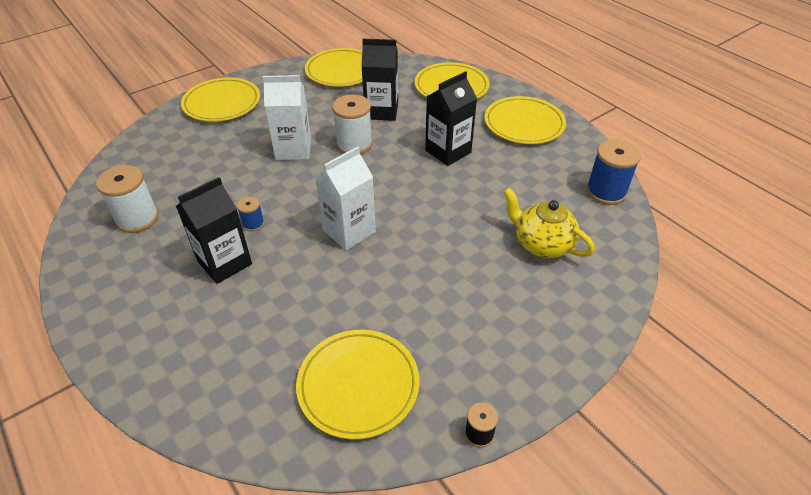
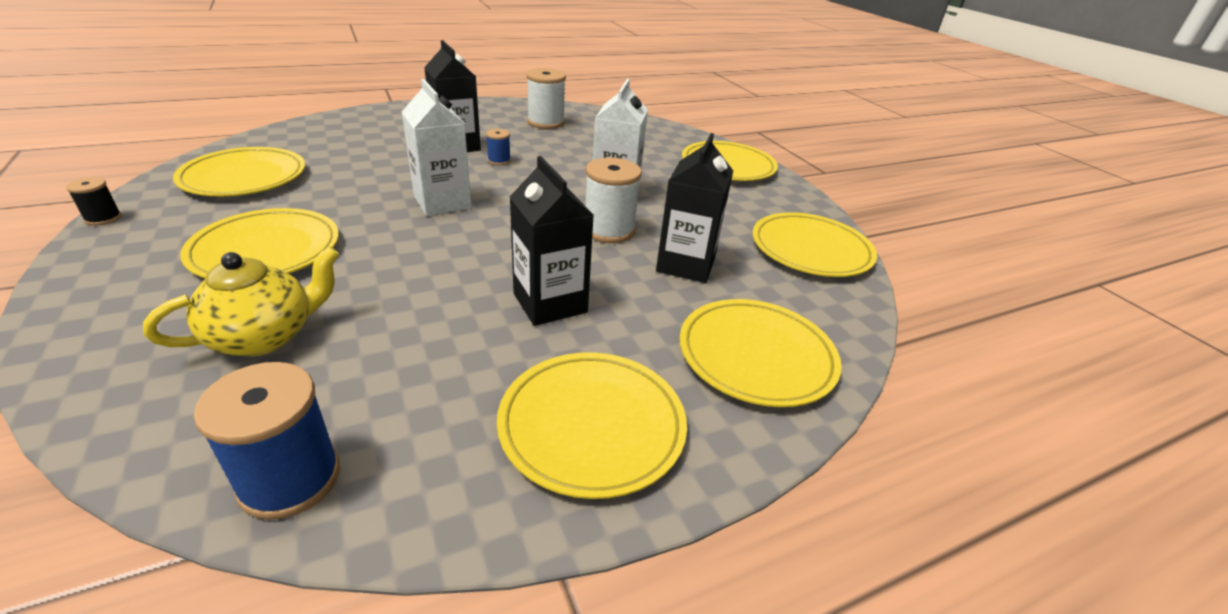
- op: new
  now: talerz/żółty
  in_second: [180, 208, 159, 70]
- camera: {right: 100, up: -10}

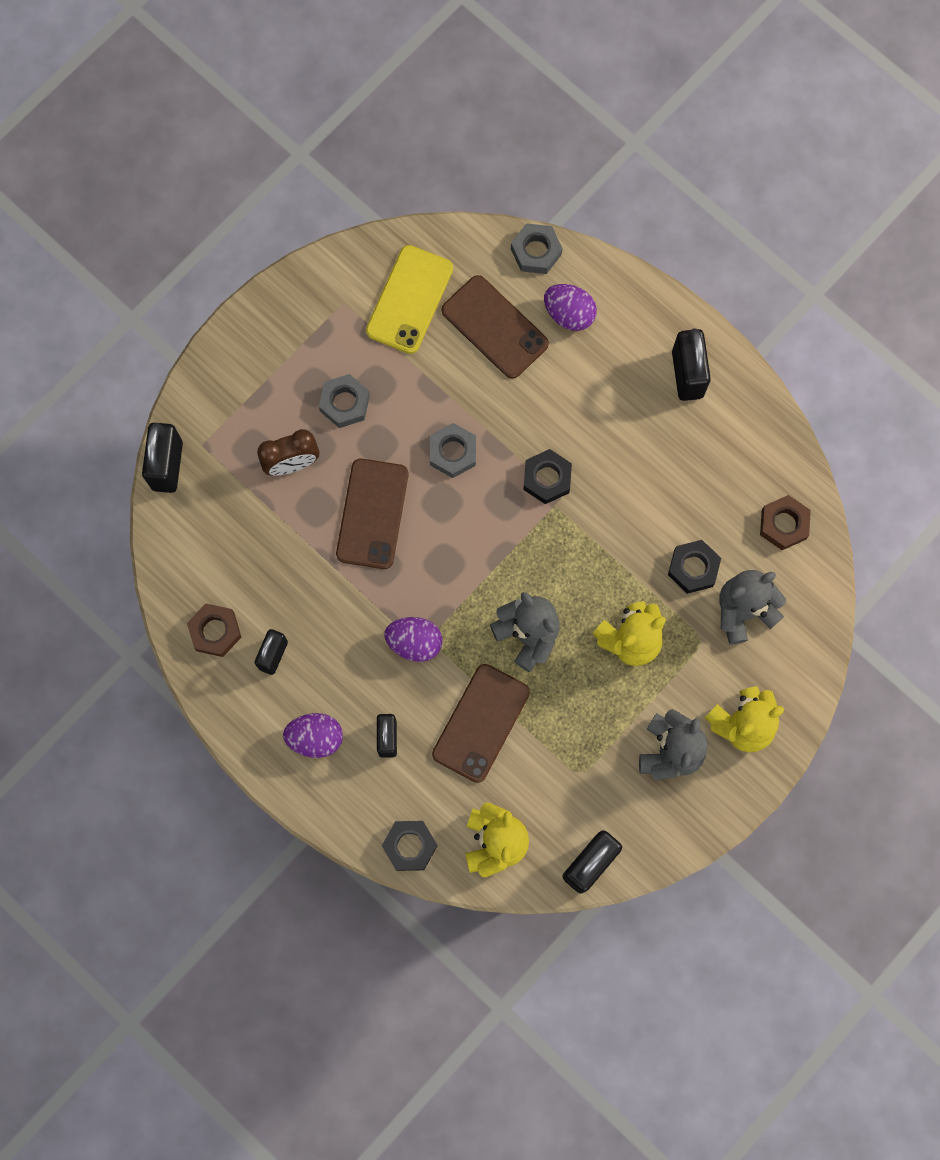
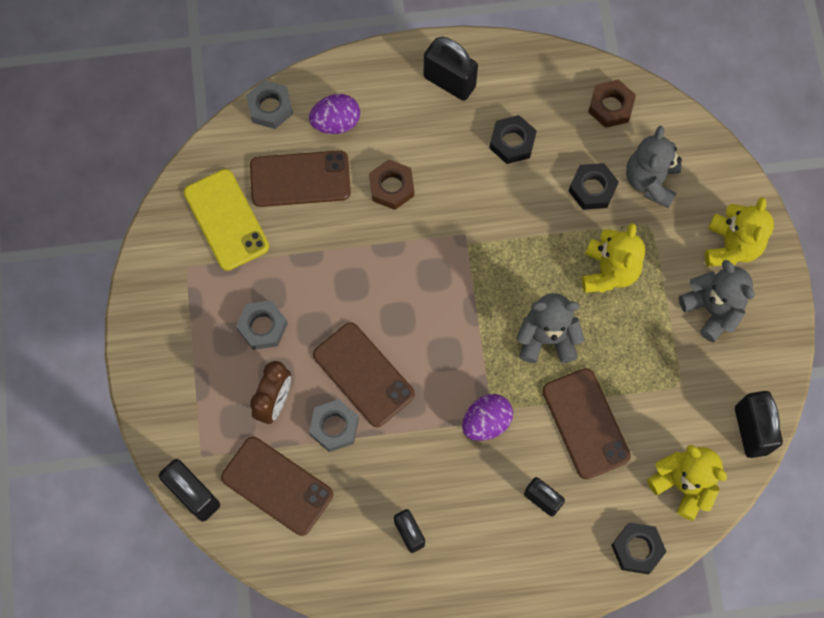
- op: new
  now: telefon/brązowy
  in_second: [221, 437, 112, 99]
- op: shifted
  was: nakrętka/szary
  in_first: [430, 423, 46, 55]
  in_second: [309, 399, 50, 53]
- op: shifted
  was: nakrętka/brązowy
  in_first: [187, 604, 55, 53]
  in_second: [369, 159, 45, 51]
- op: shifted
  was: nakrętka/czarny
  in_first: [523, 449, 49, 55]
  in_second: [489, 115, 48, 49]
- op: gone
  was: jajko/fioletowy
  in_first: [283, 713, 60, 45]
- camera: {right: -50, up: -5}

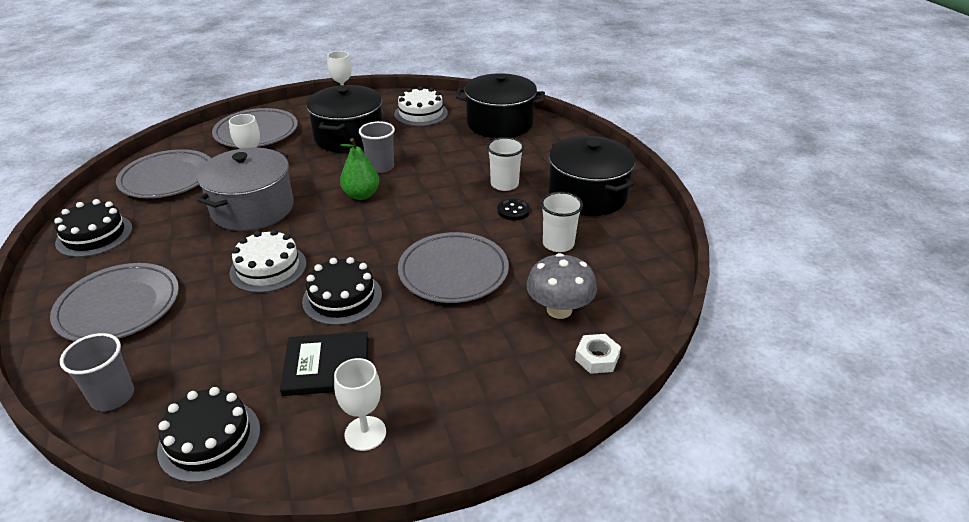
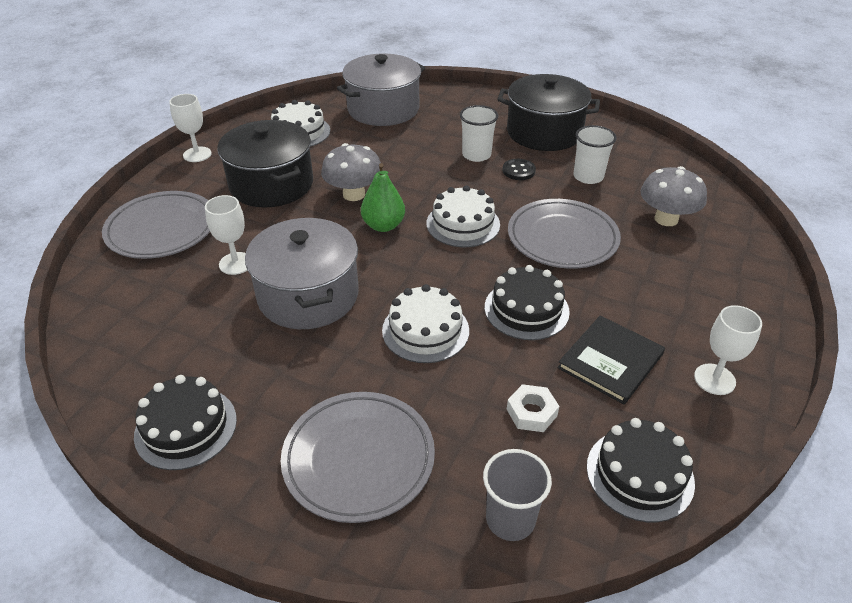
- op: swapped
  was: szklanka/szary
  now: grzyb/szary
  in_first: [359, 121, 36, 52]
  in_second: [321, 143, 60, 58]
- op: repainted
  was: garnek/czarny
  now: garnek/szary
  in_first: [456, 73, 89, 65]
  in_second: [337, 54, 88, 72]
- op: new
  now: tort/biały
  in_second: [427, 185, 73, 62]
- op: shifted
  was: nakrętka/biały
  in_first: [575, 334, 46, 40]
  in_second: [507, 384, 52, 48]
- op: gone
  was: talerz/szary
  in_first: [116, 149, 95, 49]
- camera: {right: -45, up: 5}

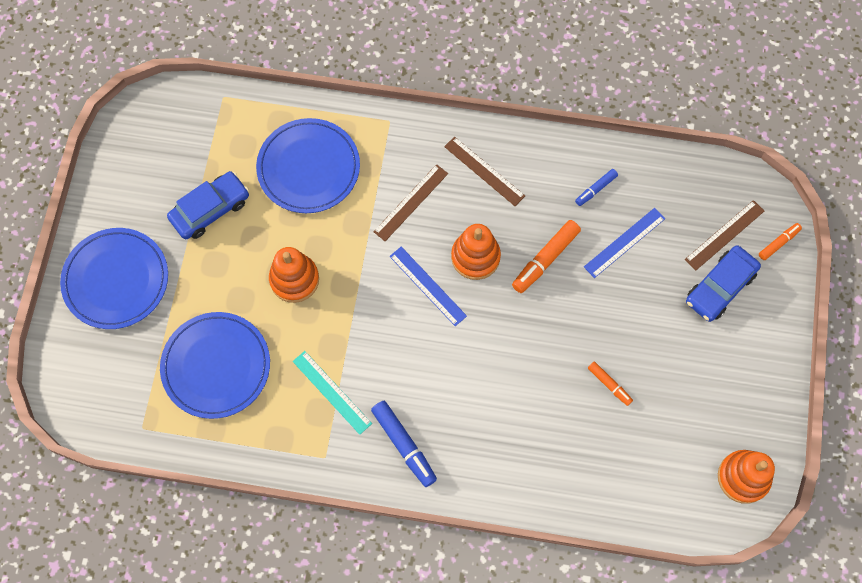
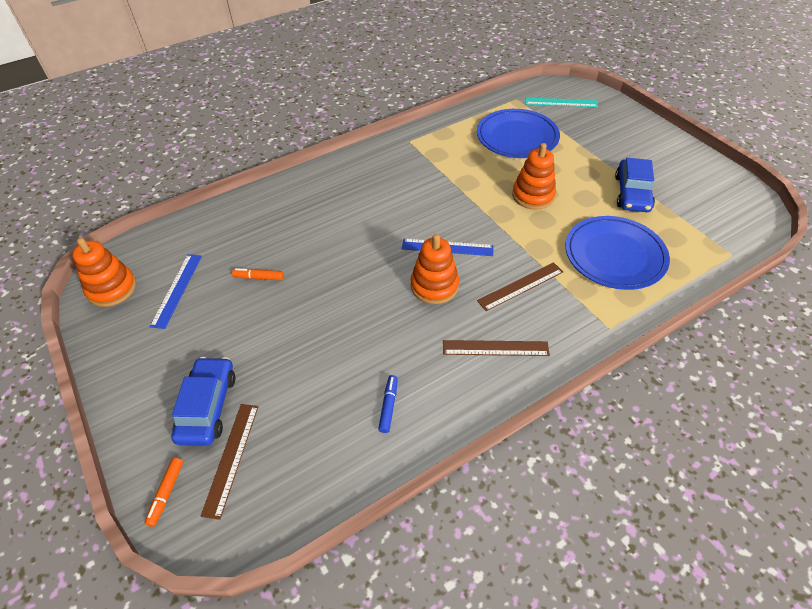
- op: shifted
  was: linijka/niebieski
  in_first: [584, 208, 81, 70]
  in_second: [150, 254, 52, 75]
- op: rotated
  was: linijka/brązowy
  in_first: [374, 164, 74, 77]
  in_second: [477, 262, 86, 49]
  clockwise: 60
- op: shifted
  was: linijka/turkusowy
  in_first: [293, 351, 79, 84]
  in_second: [525, 97, 73, 10]
- op: gone
  was: talerz/niebieski
  in_first: [60, 228, 108, 101]
- op: gone
  was: flamaster/niebieski
  in_first: [371, 401, 66, 86]
- op: gone
  was: flamaster/pomarańczowy
  in_first: [512, 220, 69, 73]
- camera: {right: 140, up: -20}

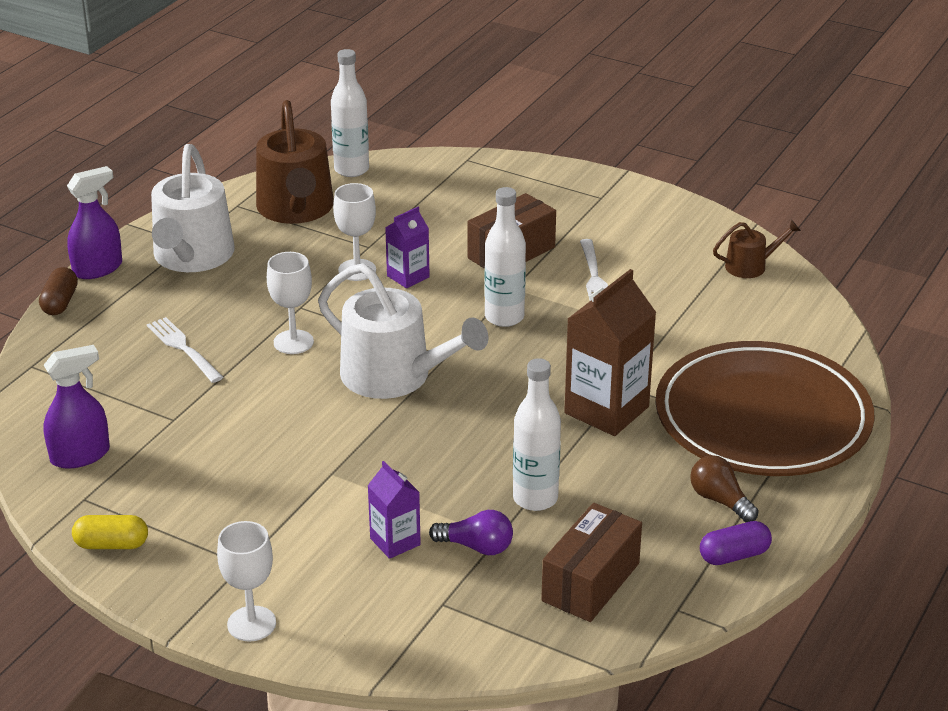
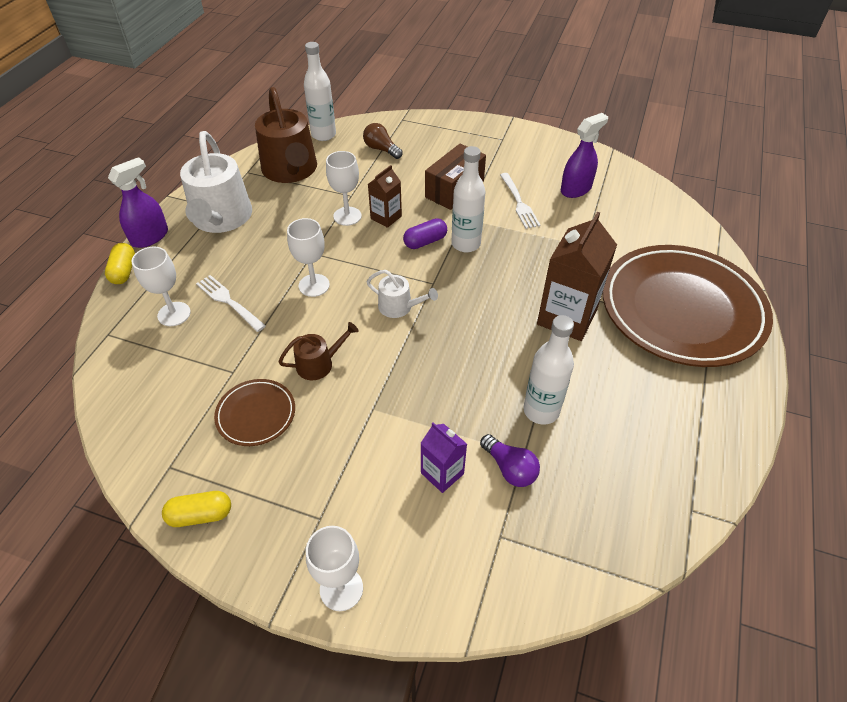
- op: repainted
  was: kapsułka/brązowy
  now: kapsułka/żółty
  in_first: [39, 267, 39, 48]
  in_second: [105, 243, 30, 41]
- op: new
  now: kielich/biały
  in_second: [131, 247, 60, 79]
- op: new
  now: talerz/brązowy
  in_second: [214, 379, 81, 67]
- op: shifted
  was: konewka/brązowy
  in_first: [713, 220, 88, 58]
  in_second: [278, 322, 81, 58]
- op: shifted
  was: żarówka/brązowy
  in_first: [690, 455, 69, 67]
  in_second: [363, 123, 40, 36]
- op: scaled
  was: konewka/biały
  in_first: [318, 263, 171, 136]
  in_second: [366, 270, 72, 48]
  ratio: 0.49
- op: repainted
  was: karton mleka/fioletowy
  now: karton mleka/brązowy
  in_first: [385, 207, 45, 81]
  in_second: [368, 165, 34, 63]
- op: shifted
  was: kapsułka/fioletowy
  in_first: [700, 521, 72, 44]
  in_second: [403, 218, 44, 31]
- op: rotated
  was: żarówka/fioletowy
  in_first: [429, 510, 84, 45]
  in_second: [480, 434, 60, 53]
  clockwise: 45
- op: shifted
  was: spryskiwacz/fioletowy
  in_first: [43, 345, 67, 124]
  in_second: [561, 113, 47, 85]
- op: gone
  was: pudełko/brązowy
  in_first: [541, 503, 101, 119]
- camera: {right: -10, up: 15}

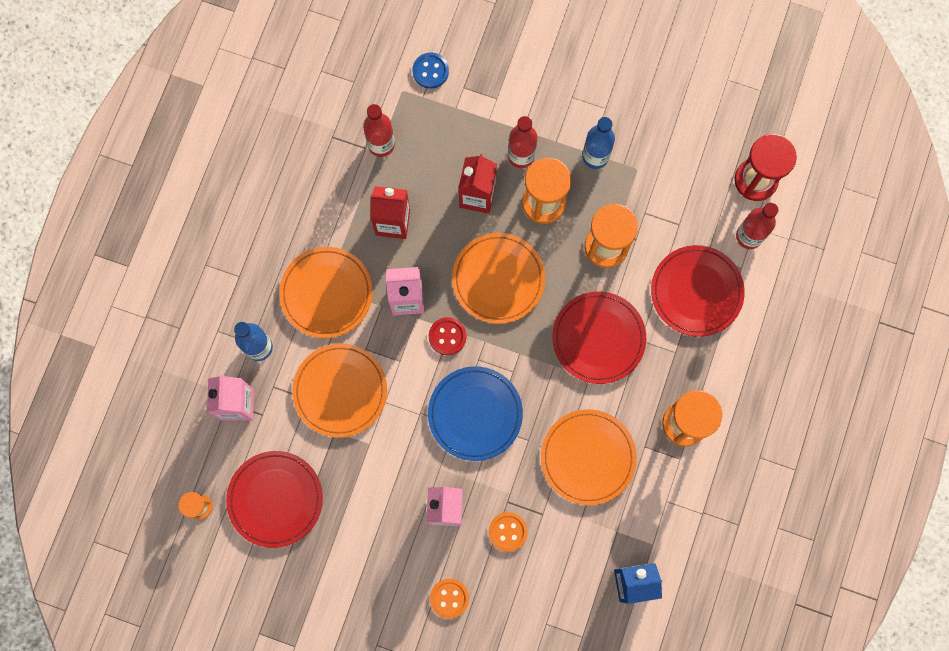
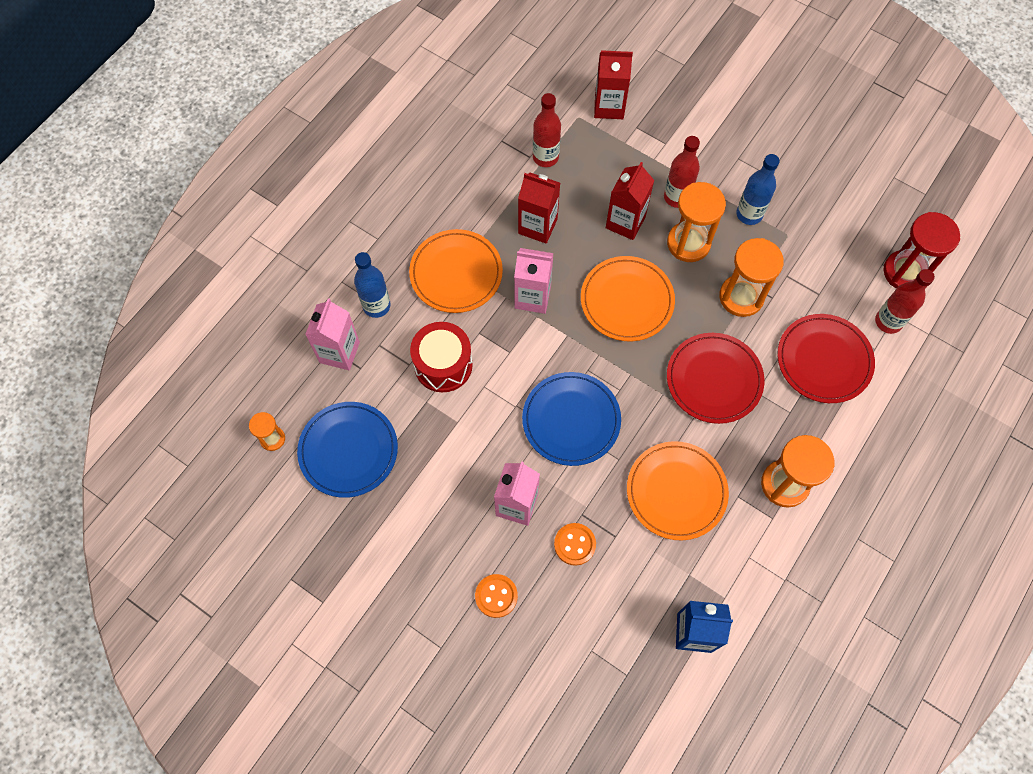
- op: repainted
  was: talerz/czerwony
  now: talerz/niebieski
  in_first: [226, 451, 97, 97]
  in_second: [297, 402, 101, 96]
- op: swapped
  was: talerz/pomarańczowy
  now: bęben/czerwony
  in_first: [292, 343, 95, 95]
  in_second: [410, 322, 63, 70]
- op: swapped
  was: guzik/niebieski
  now: karton mleka/czerwony
  in_first: [412, 53, 37, 36]
  in_second: [594, 50, 39, 69]
- op: gone
  was: guzik/czerwony
  in_first: [429, 317, 38, 38]
- camera: {right: 15, up: -10}

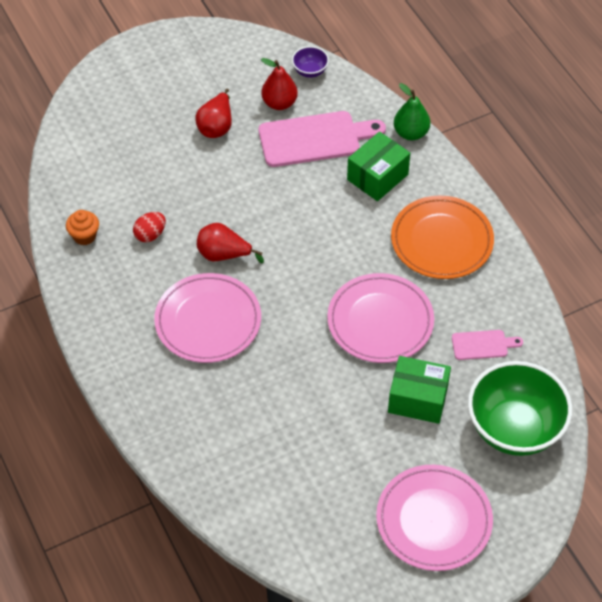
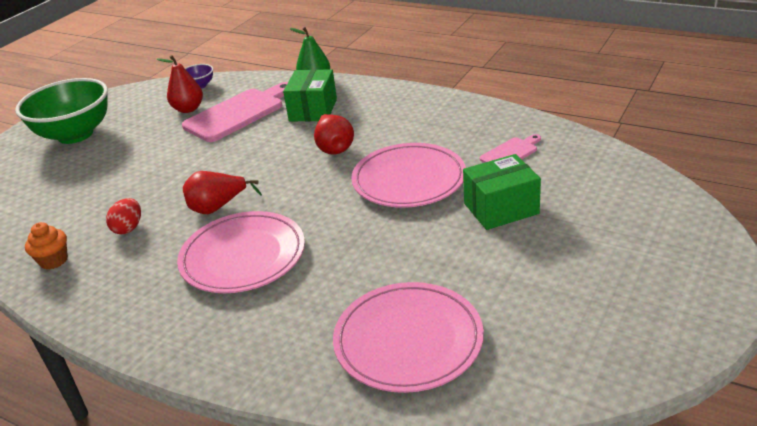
- op: shifted
  was: miska/zielony
  in_first: [468, 361, 104, 95]
  in_second: [15, 78, 93, 66]
- op: shifted
  was: gruszka/czerwony
  in_first: [195, 89, 37, 49]
  in_second: [314, 114, 40, 41]
- op: shifted
  was: talerz/różowy
  in_first: [376, 465, 117, 106]
  in_second: [333, 282, 151, 111]
- op: gone
  was: talerz/pomarańczowy
  in_first: [391, 195, 103, 84]
- camera: {right: -30, up: -20}

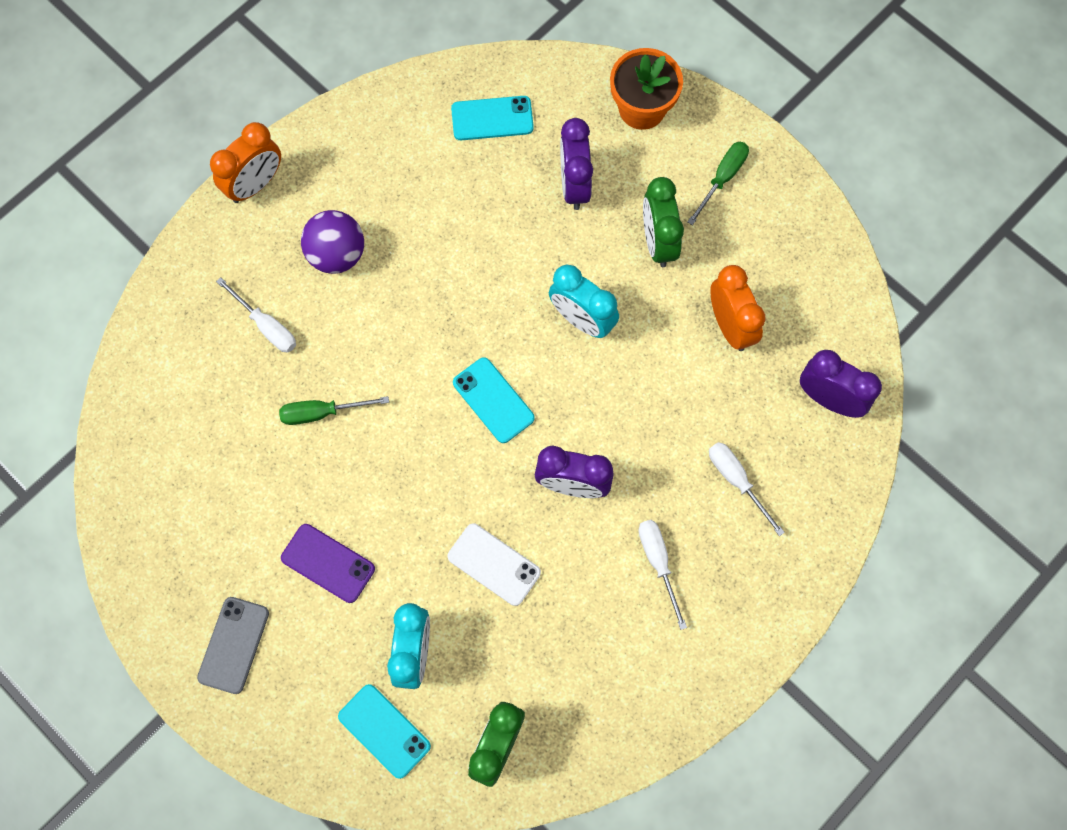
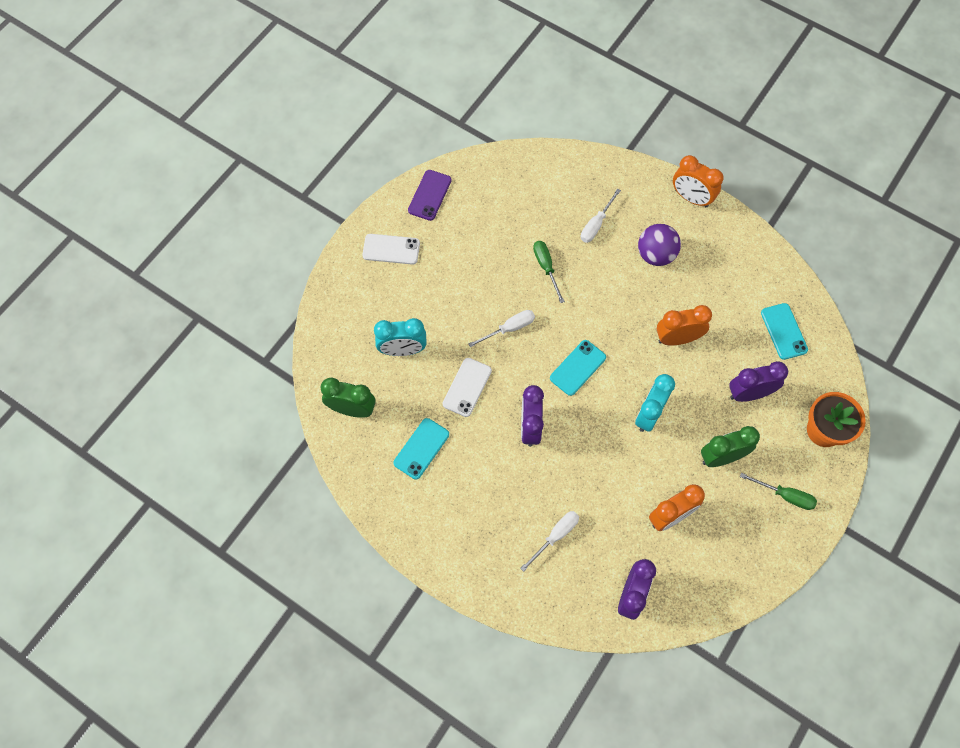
- op: repainted
  was: telefon/szary
  now: telefon/biały
  in_first: [197, 597, 72, 97]
  in_second: [362, 234, 58, 31]
- op: shifted
  was: telefon/turkusowy
  in_first: [338, 684, 93, 95]
  in_second: [393, 418, 56, 61]
- op: shifted
  was: telefon/fioletowy
  in_first: [281, 524, 94, 79]
  in_second: [408, 170, 44, 51]
- op: shifted
  was: śrubokręt/biały
  in_first: [638, 520, 49, 110]
  in_second: [468, 310, 67, 37]
- op: new
  now: budzik/pomarańczowy
  in_second: [657, 305, 55, 40]
- camera: {right: 80, up: -5}

